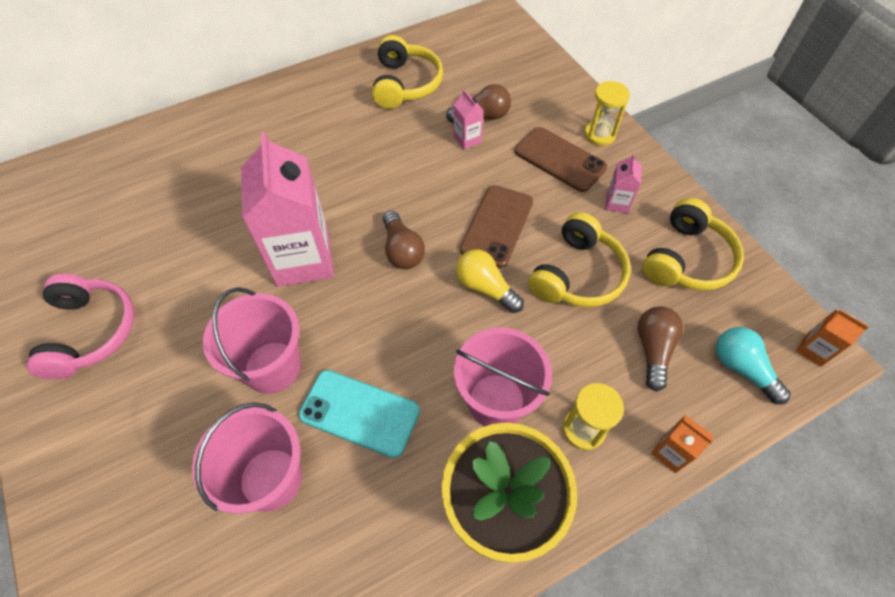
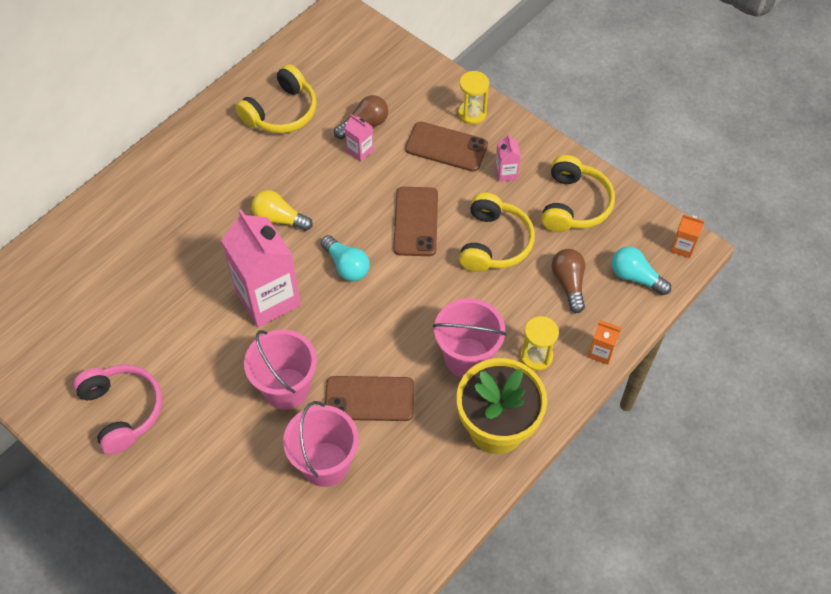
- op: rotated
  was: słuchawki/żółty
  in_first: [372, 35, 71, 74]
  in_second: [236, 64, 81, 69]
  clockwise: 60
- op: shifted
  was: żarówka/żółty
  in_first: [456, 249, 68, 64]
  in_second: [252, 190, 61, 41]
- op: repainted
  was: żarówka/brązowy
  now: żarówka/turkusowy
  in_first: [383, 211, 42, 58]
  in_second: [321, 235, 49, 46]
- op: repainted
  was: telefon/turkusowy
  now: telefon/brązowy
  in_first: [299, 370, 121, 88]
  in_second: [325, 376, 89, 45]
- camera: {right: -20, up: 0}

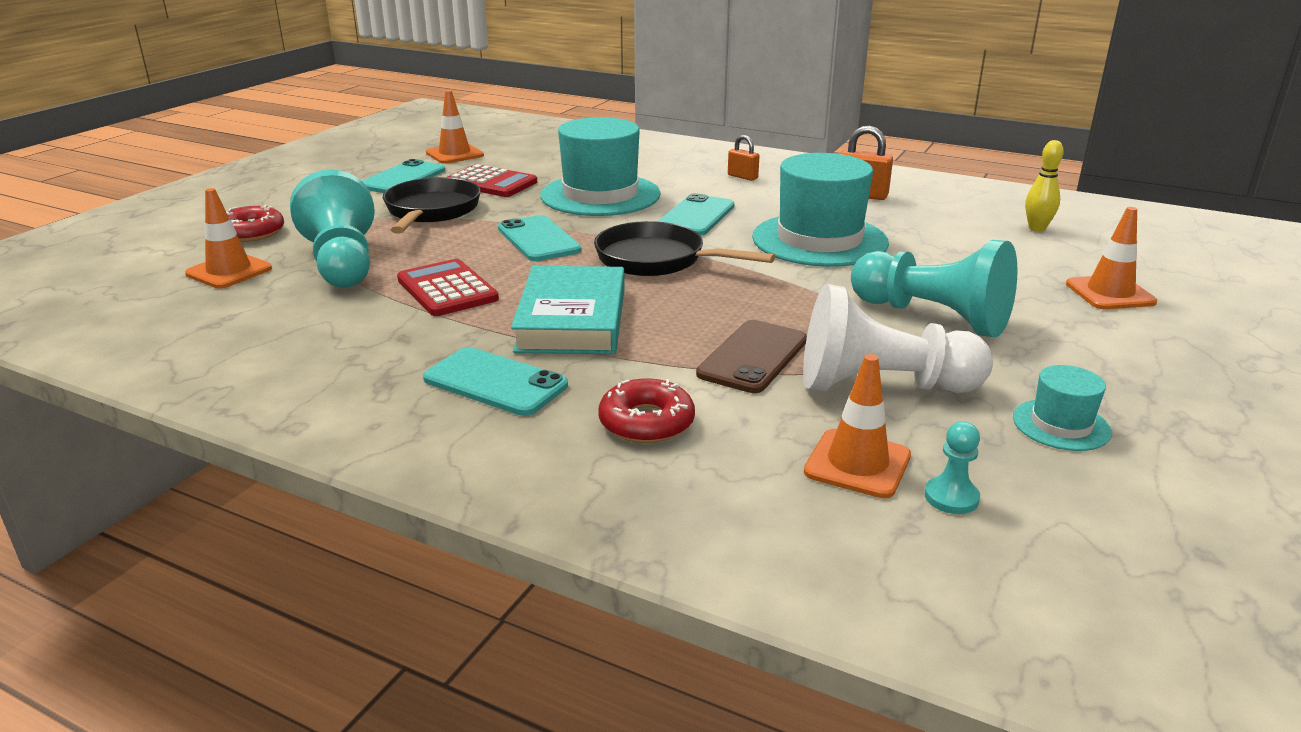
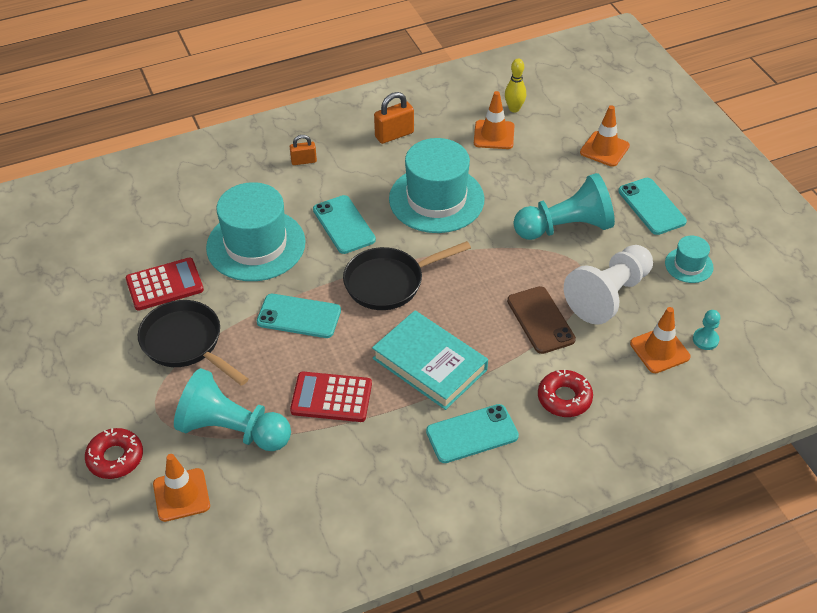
- op: shifted
  was: pachołek/pomarańczowy
  in_first: [426, 90, 58, 74]
  in_second: [474, 91, 41, 58]
- op: shifted
  was: telefon/turkusowy
  in_first: [362, 159, 83, 34]
  in_second: [618, 178, 69, 57]
- camera: {right: -50, up: 20}

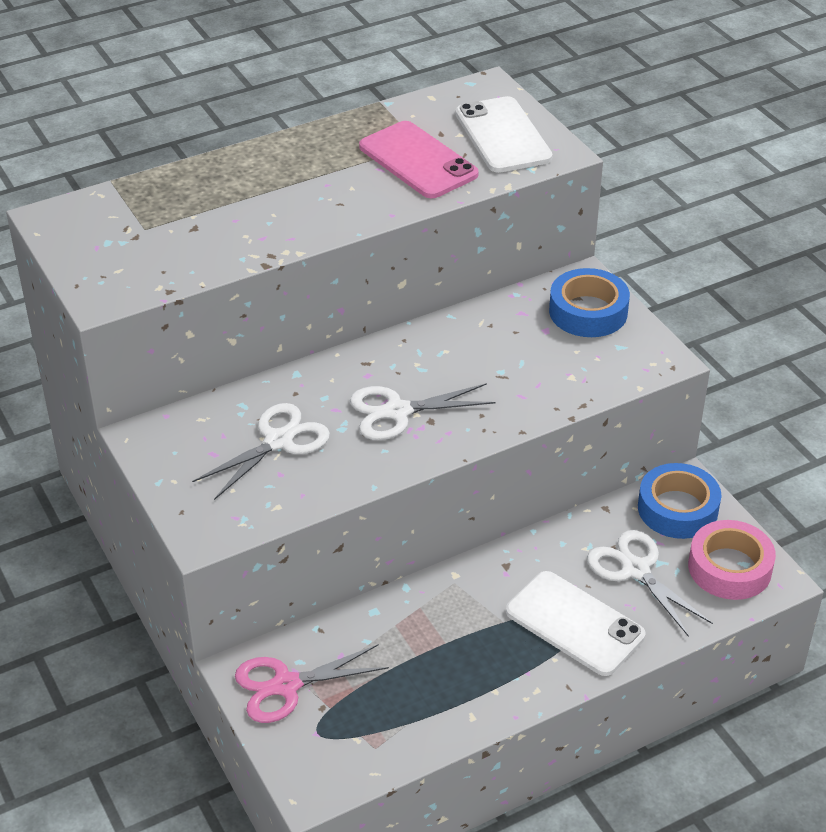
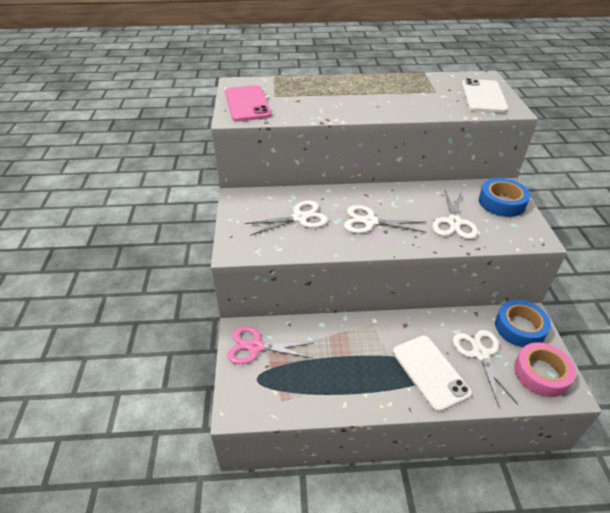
- op: shifted
  was: telefon/różowy
  in_first: [359, 121, 120, 77]
  in_second: [225, 85, 46, 37]
- op: new
  now: nożyczki/biały
  in_second: [433, 190, 45, 49]
- camera: {right: 25, up: 0}

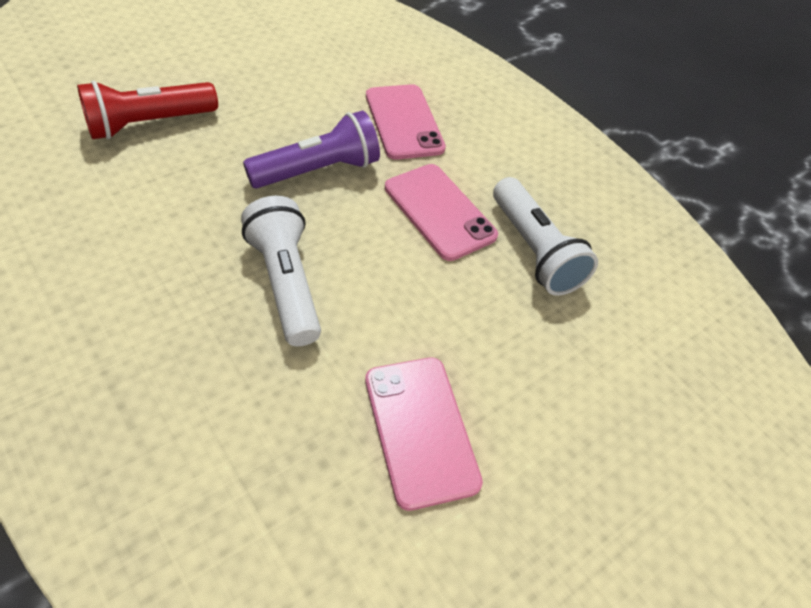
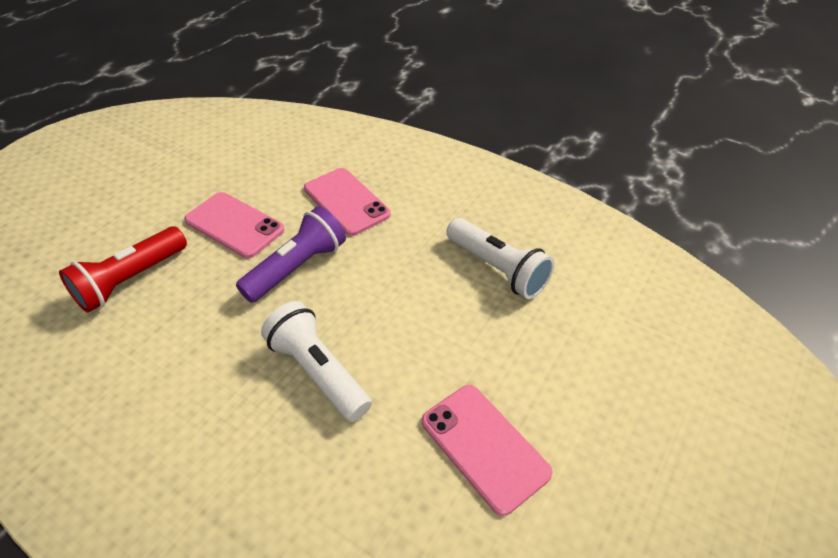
- op: shifted
  was: telefon/różowy
  in_first: [385, 164, 113, 97]
  in_second: [184, 192, 101, 66]
- camera: {right: -15, up: -5}

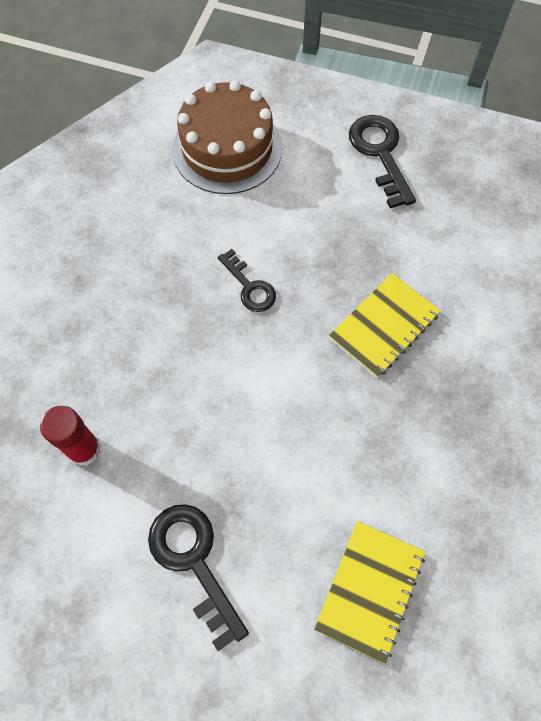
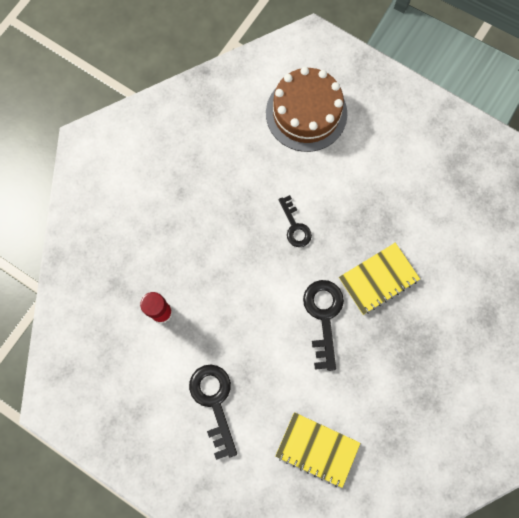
- op: rotated
  was: zeszyt/żółty
  in_first: [314, 521, 111, 143]
  in_second: [275, 412, 85, 76]
  clockwise: 75
- op: shifted
  was: klucz/czarny
  in_first: [349, 115, 67, 93]
  in_second: [303, 280, 41, 91]
- camera: {right: 15, up: 10}

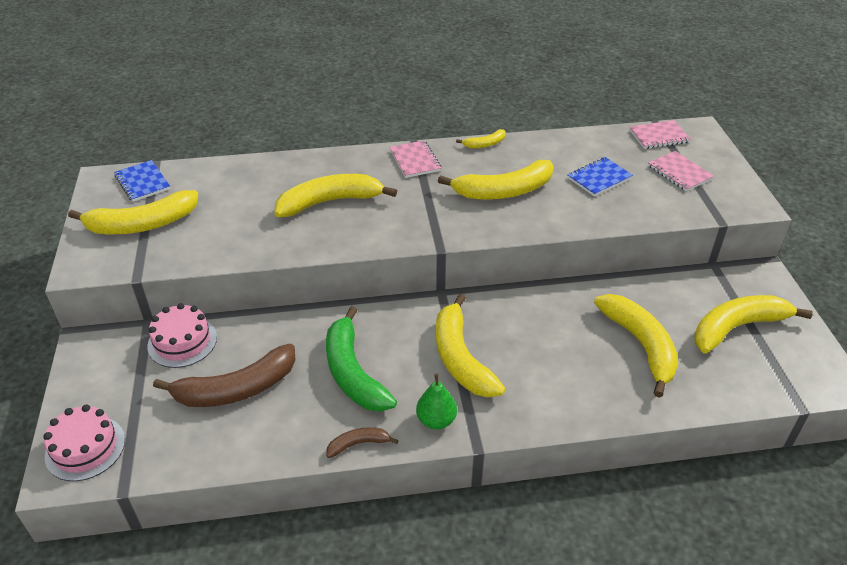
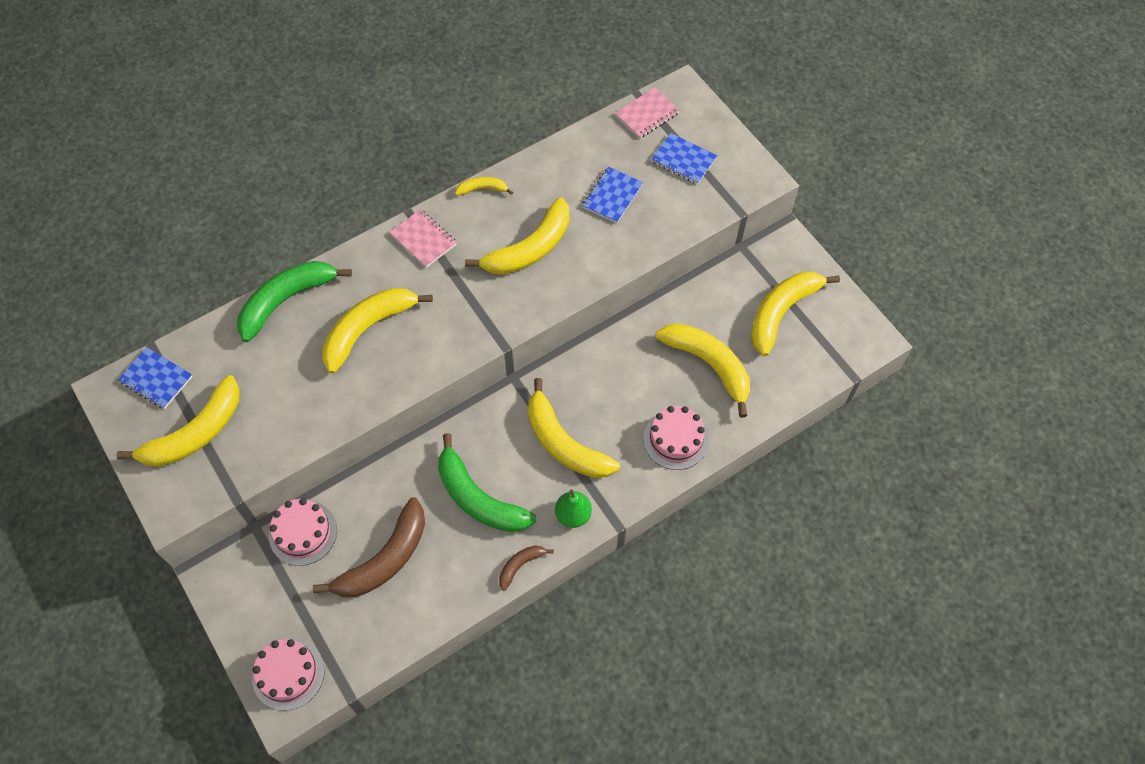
- op: new
  now: banan/zielony
  in_second: [237, 261, 115, 81]
- op: rotated
  was: banan/żółty
  in_first: [456, 129, 50, 19]
  in_second: [455, 177, 58, 19]
  clockwise: -135
- op: new
  now: tort/różowy
  in_second: [643, 406, 66, 64]
- op: repainted
  was: zeszyt/różowy
  now: zeszyt/niebieski
  in_first: [648, 151, 66, 40]
  in_second: [651, 133, 66, 51]
- camera: {right: -25, up: 20}

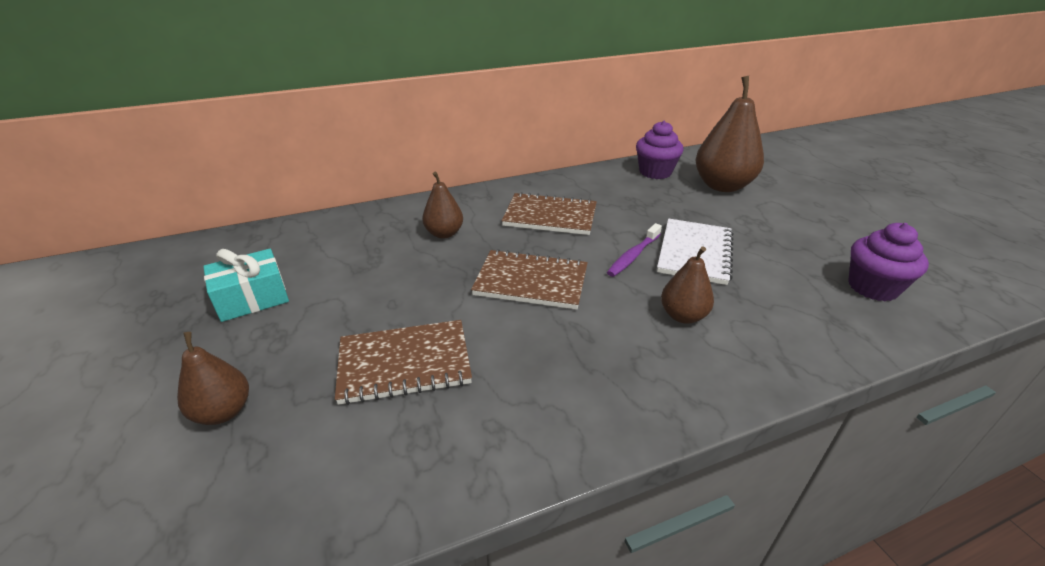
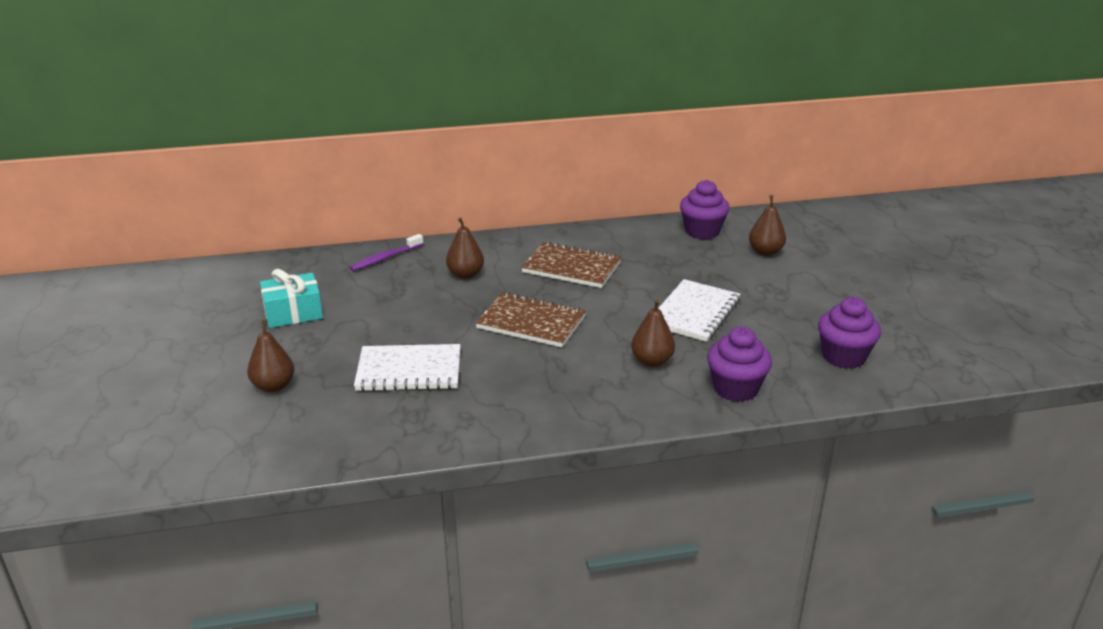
- op: shifted
  was: szczoteczka do zębów/fioletowy
  in_first: [607, 223, 55, 54]
  in_second: [350, 234, 73, 37]
- op: repainted
  was: zeszyt/brązowy
  now: zeszyt/biały
  in_first: [335, 320, 137, 85]
  in_second: [354, 344, 106, 47]
- op: new
  now: muffinka/fioletowy
  in_second: [707, 327, 65, 75]
- op: scaled
  was: gruszka/brązowy
  in_first: [696, 76, 68, 116]
  in_second: [749, 195, 37, 61]
  ratio: 0.55
- camera: {right: 10, up: -5}

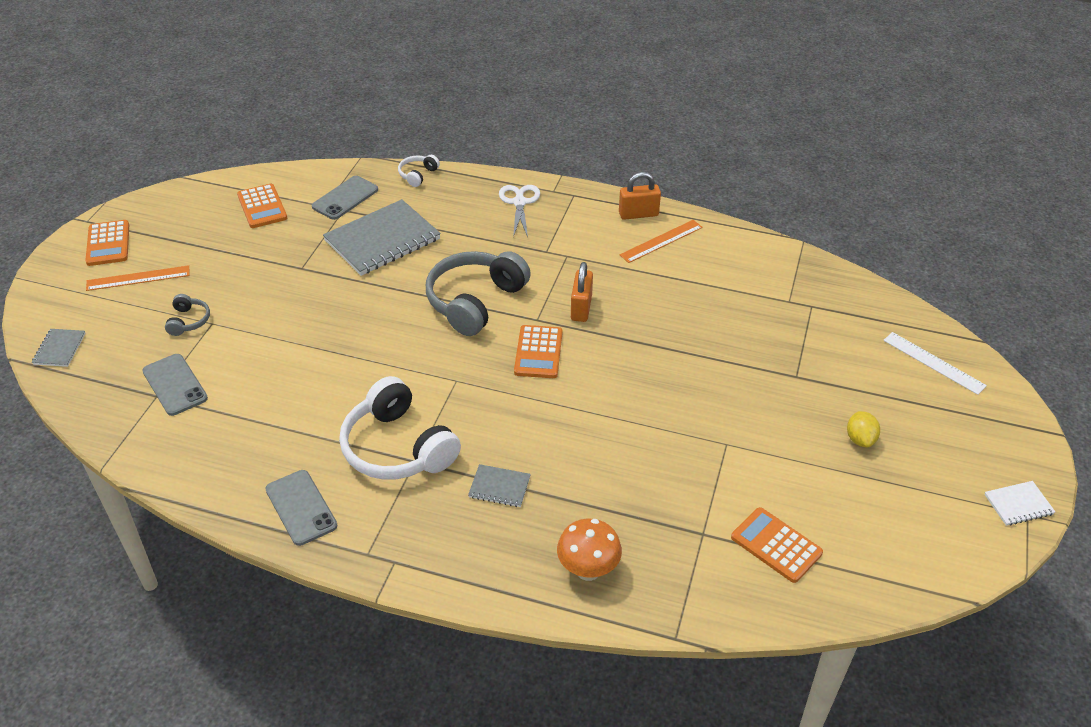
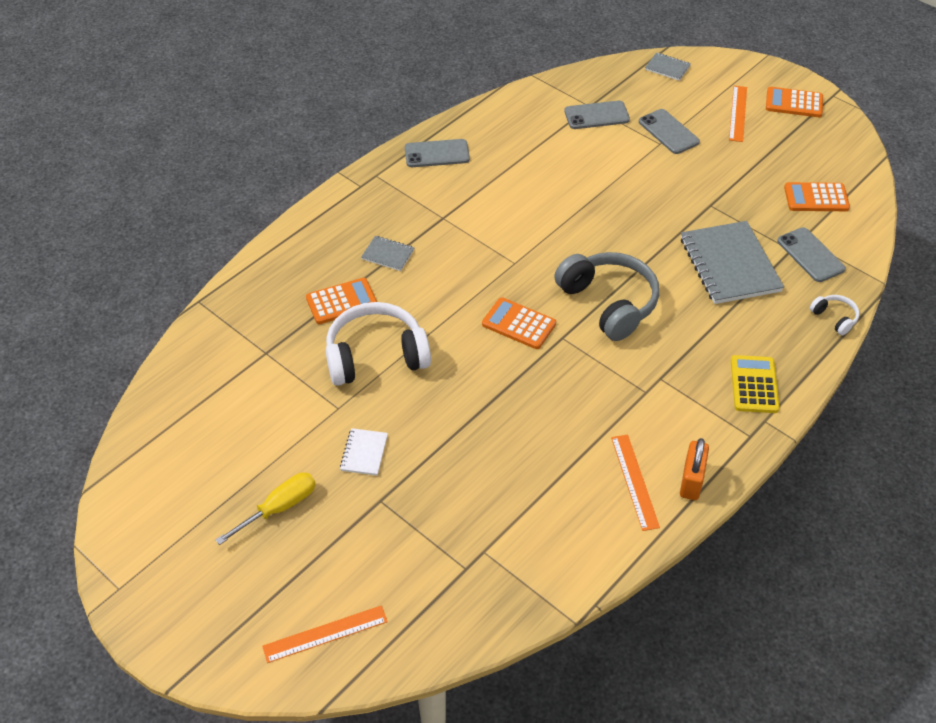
- op: swapped
  was: cytryna/żółty
  now: śrubokręt/żółty
  in_first: [847, 411, 33, 37]
  in_second: [215, 472, 101, 73]
- op: repainted
  was: linijka/biały
  now: linijka/pomarańczowy
  in_first: [883, 332, 104, 63]
  in_second: [262, 605, 126, 58]
- op: shifted
  was: kalkulator/pomarańczowy
  in_first: [731, 507, 92, 76]
  in_second: [306, 278, 71, 46]
- op: shifted
  was: słuchawki/biały
  in_first: [339, 376, 122, 104]
  in_second: [326, 302, 105, 84]
- op: shifted
  was: zeszyt/biały
  in_first: [984, 481, 71, 45]
  in_second: [340, 428, 48, 48]
- op: rotated
  was: zeszyt/szary
  in_first: [468, 464, 63, 43]
  in_second: [361, 236, 53, 35]
  clockwise: 75
- op: swapped
  was: słuchawki/szary
  now: telefon/szary
  in_first: [165, 294, 45, 42]
  in_second: [639, 109, 61, 45]
- op: swapped
  was: nożyczki/biały
  now: kalkulator/żółty
  in_first: [499, 185, 41, 52]
  in_second: [731, 355, 49, 58]
- op: gone
  was: grzyb/pomarańczowy
  in_first: [557, 519, 65, 62]
- op: gone
  was: kłódka/pomarańczowy
  in_first: [571, 262, 22, 60]
- camera: {right: 115, up: 5}

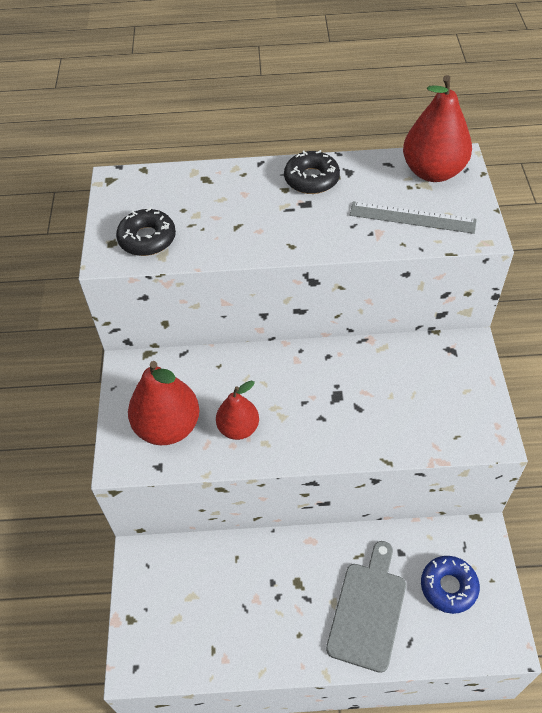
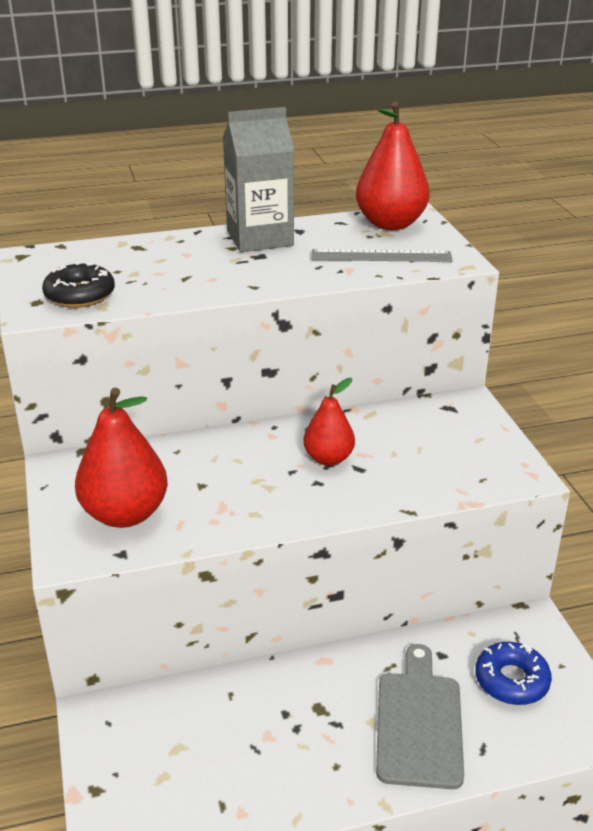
- op: swapped
  was: donut/czarny
  now: karton mleka/szary
  in_first: [284, 150, 56, 44]
  in_second: [223, 107, 71, 145]
- op: shifted
  was: gruszka/czerwony
  in_first: [216, 381, 43, 59]
  in_second: [303, 378, 52, 88]
- camera: {right: -15, up: -20}

